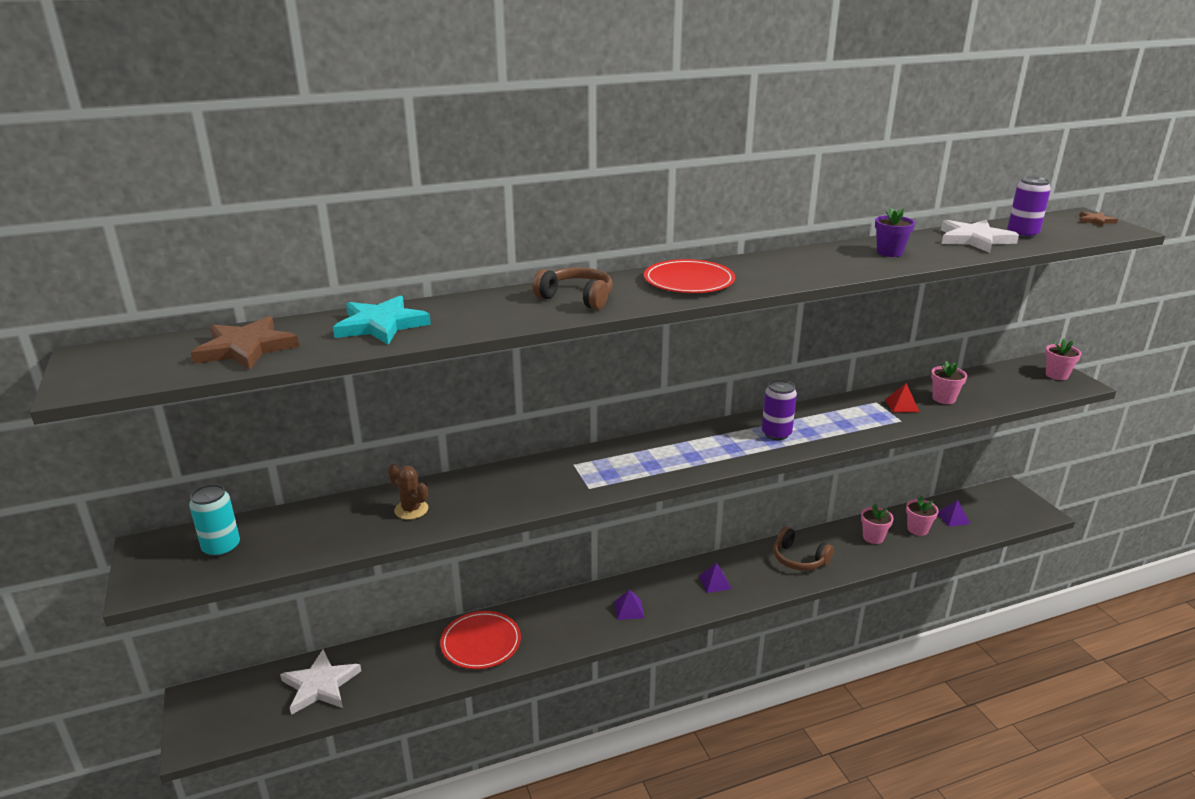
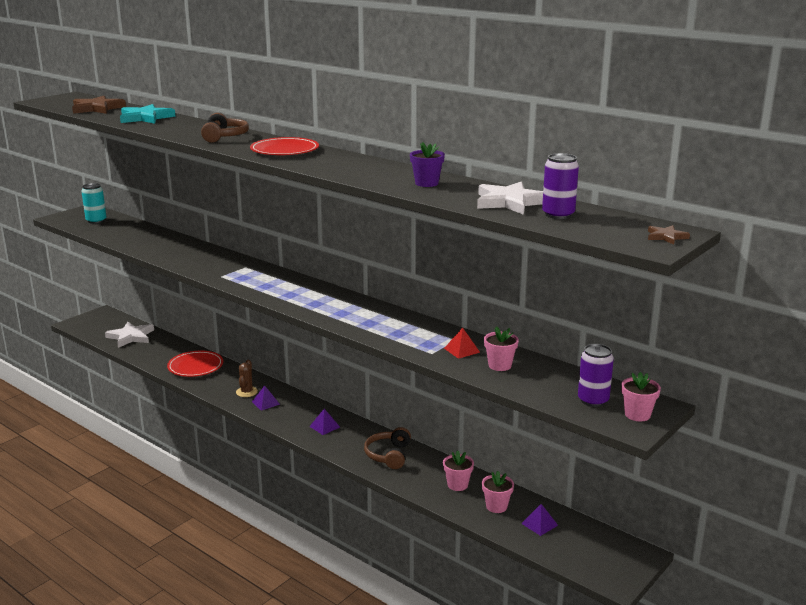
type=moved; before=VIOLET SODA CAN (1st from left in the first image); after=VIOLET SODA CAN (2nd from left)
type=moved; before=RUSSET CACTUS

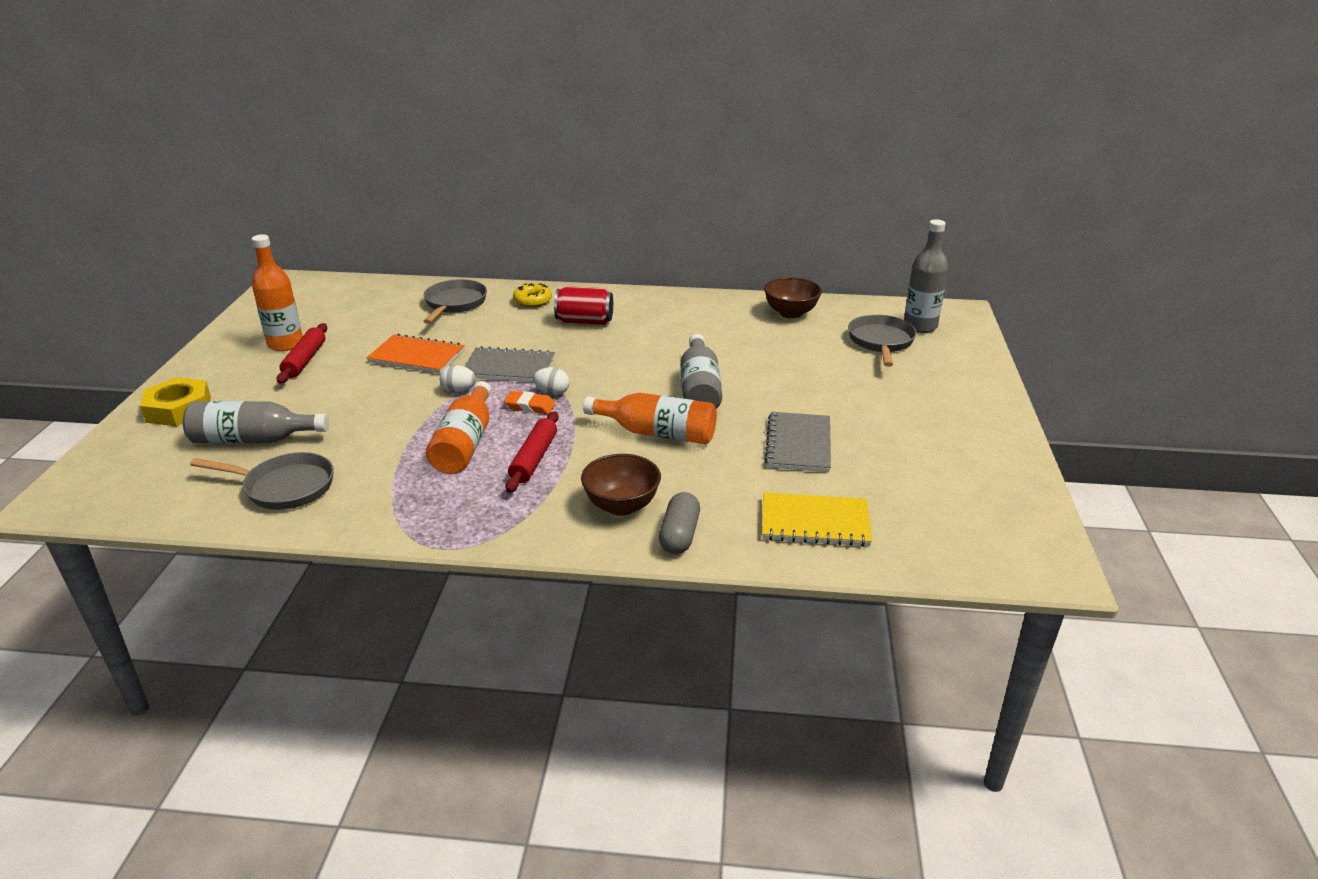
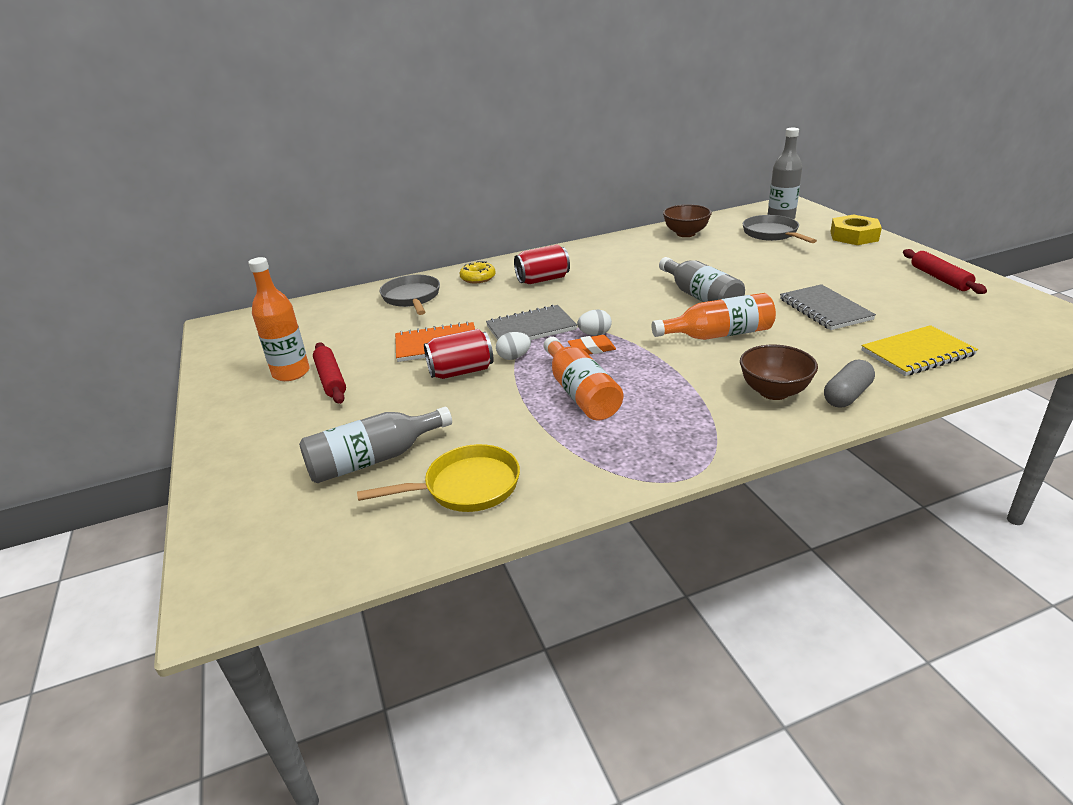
type=moved; before=GOLDEN HEX NUT
type=moved; before=SCARLET ROLLING PIN (2nd from left)
type=recoloured; before=GREY SKILLET (1st from left); after=GOLDEN SKILLET
type=turned; before=GREY CAPSULE; turn=60
type=added; after=SCARLET SODA CAN (1st from left)

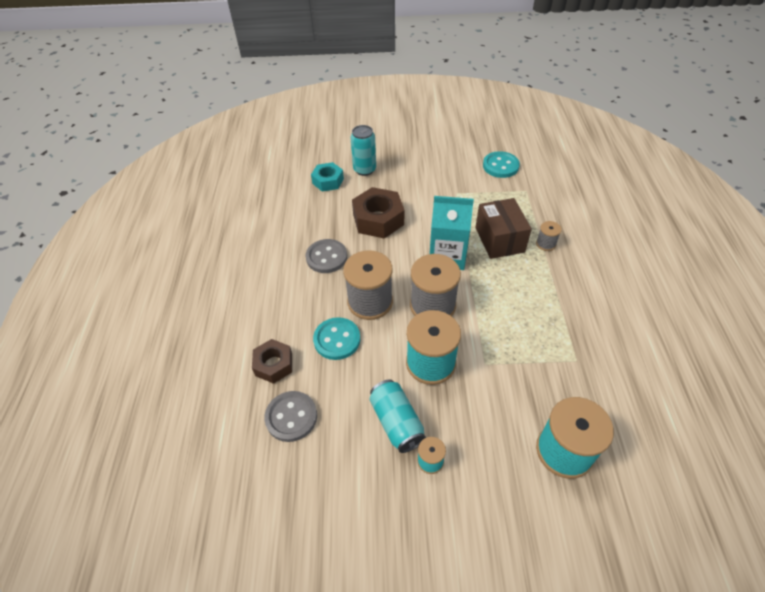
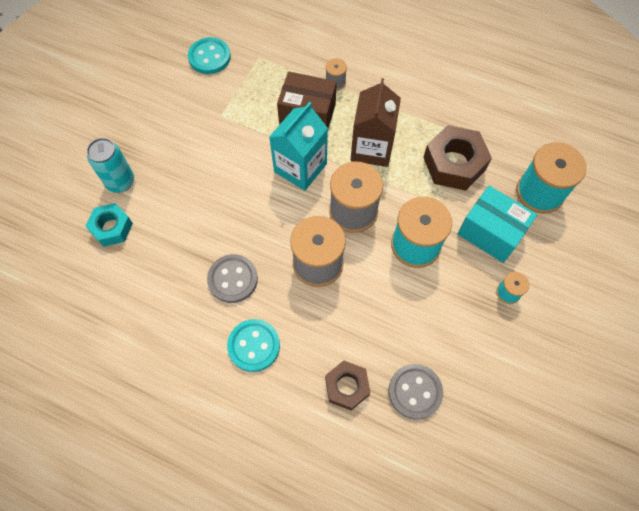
type=moved; before=RUSSET HEX NUT (2nd from left)
type=moved; before=TURQUOISE SEWING BUTTON (1st from left in the first image); after=TURQUOISE SEWING BUTTON (2nd from left)
type=removed; before=TURQUOISE SODA CAN (2nd from left)
type=added; after=RUSSET CARTON
type=added; after=TURQUOISE BOX

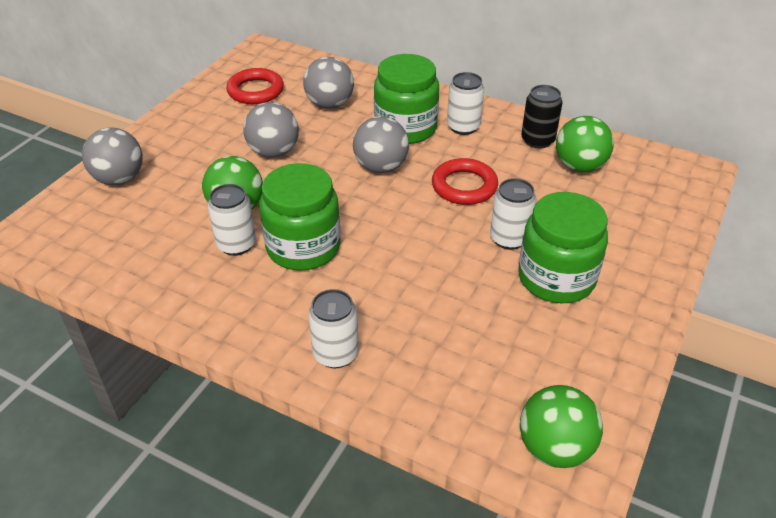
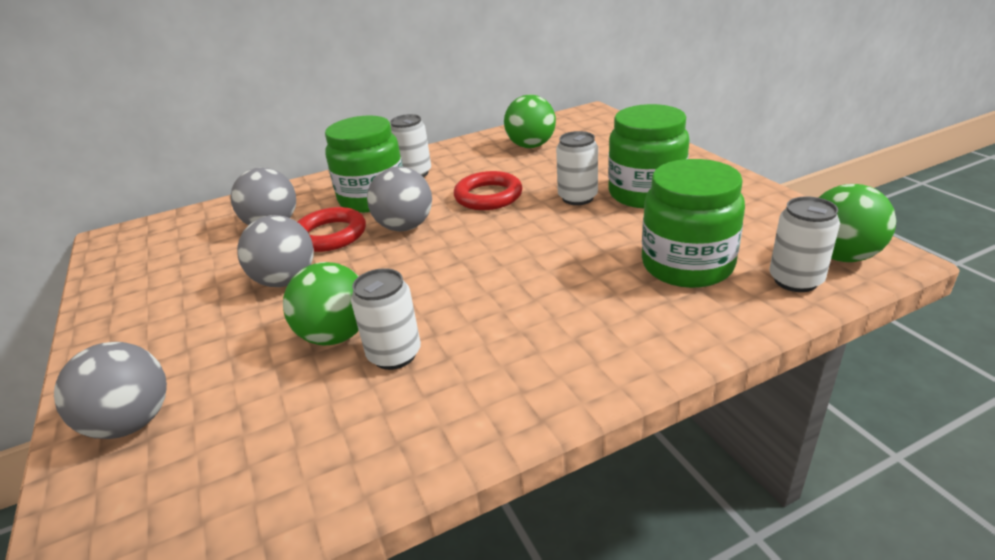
type=moved; before=SCARLET RING (1st from left)
type=removed; before=JET-BLACK SODA CAN
type=moved; before=LEAF-GREEN PRESERVE JAR (1st from left in the first image); after=LEAF-GREEN PRESERVE JAR (3rd from left)
type=moved; before=PURE WHITE SODA CAN (2nd from left in the first image); after=PURE WHITE SODA CAN (4th from left)

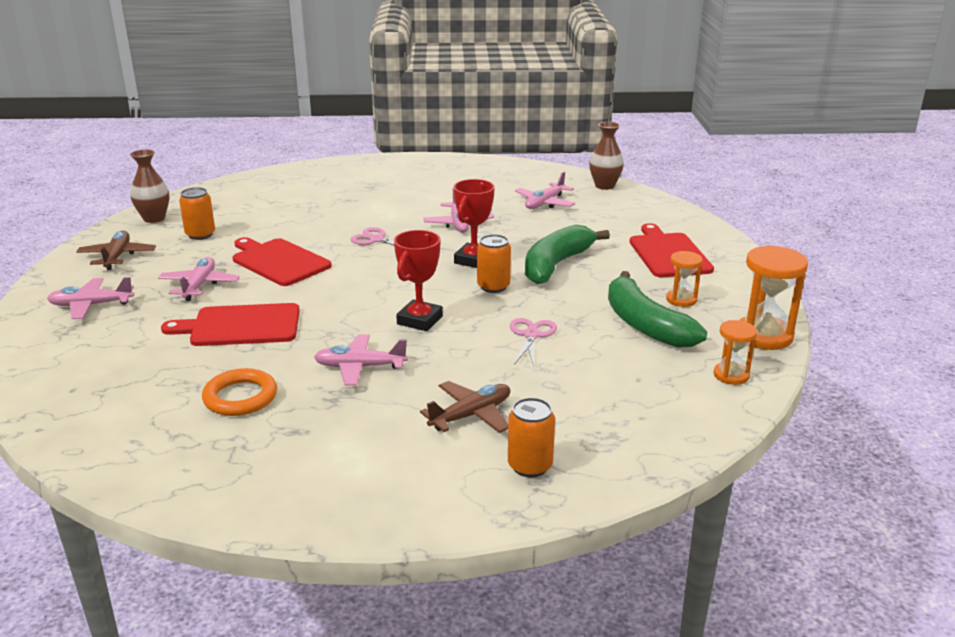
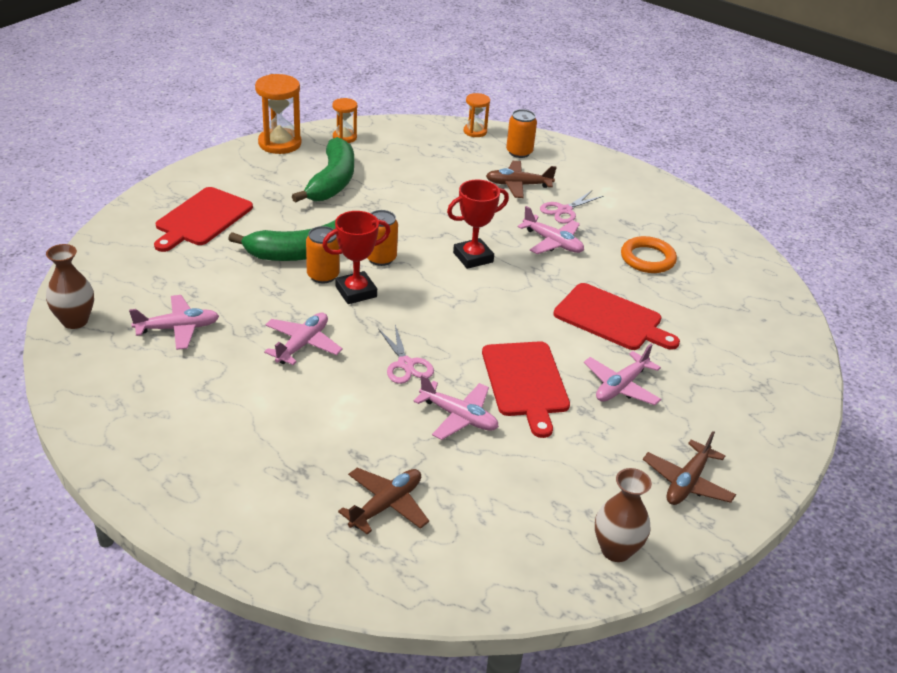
type=moved; before=ORANGE SODA CAN (1st from left)
type=moved; before=ORANGE SANDGLASS (1st from left in the first image); after=ORANGE SANDGLASS (3rd from left)
type=moved; before=PINK PLANE (1st from left in the first image); after=PINK PLANE (3rd from left)
type=moved; before=PINK PAIR OF SCISSORS (2nd from left)
type=added; after=RUSSET PLANE (1st from left)

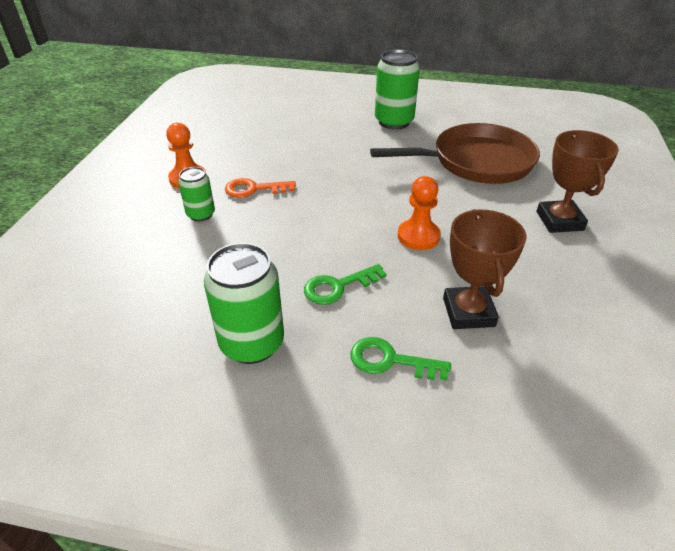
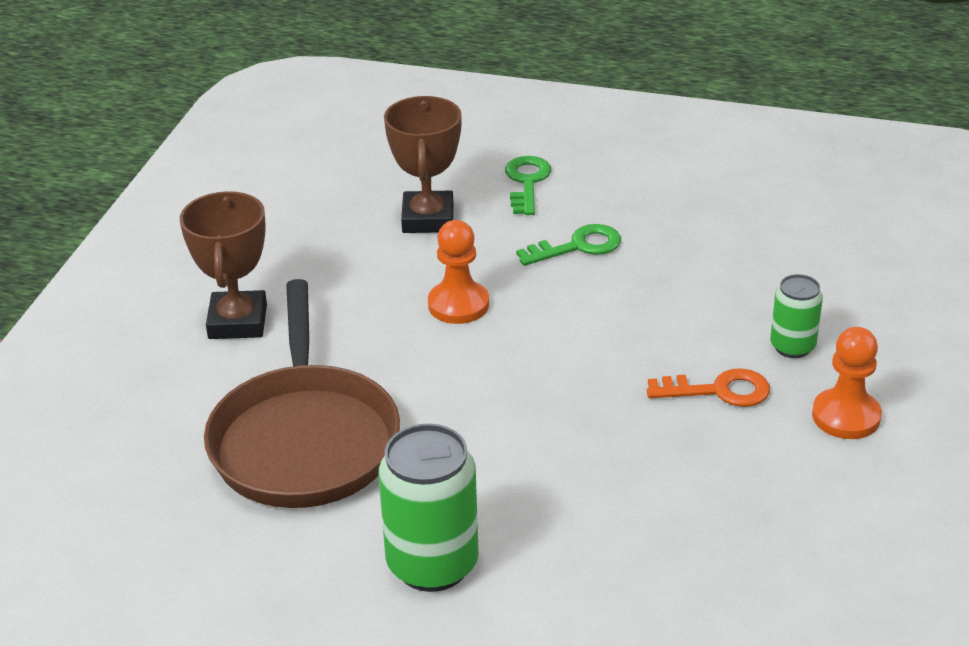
type=turned; before=RUSSET SKILLET; turn=-90
type=removed; before=LEAF-GREEN SODA CAN (2nd from left)
type=turned; before=LEAF-GREEN KEY (2nd from left in the first image); turn=-105

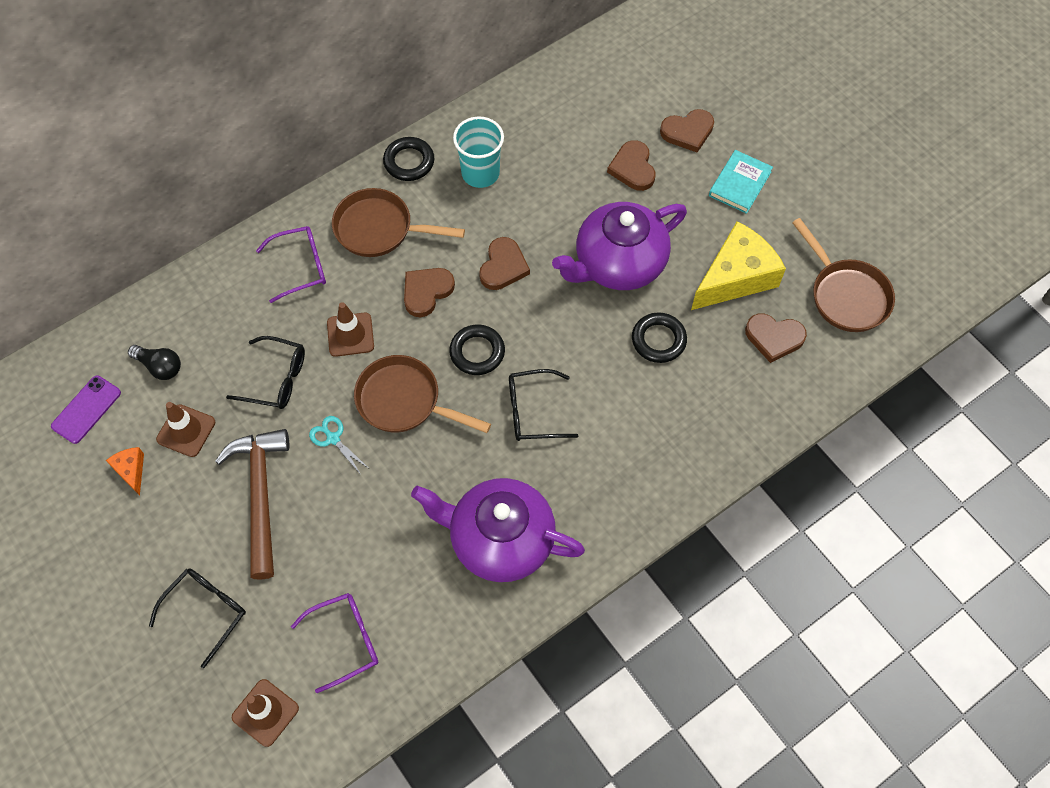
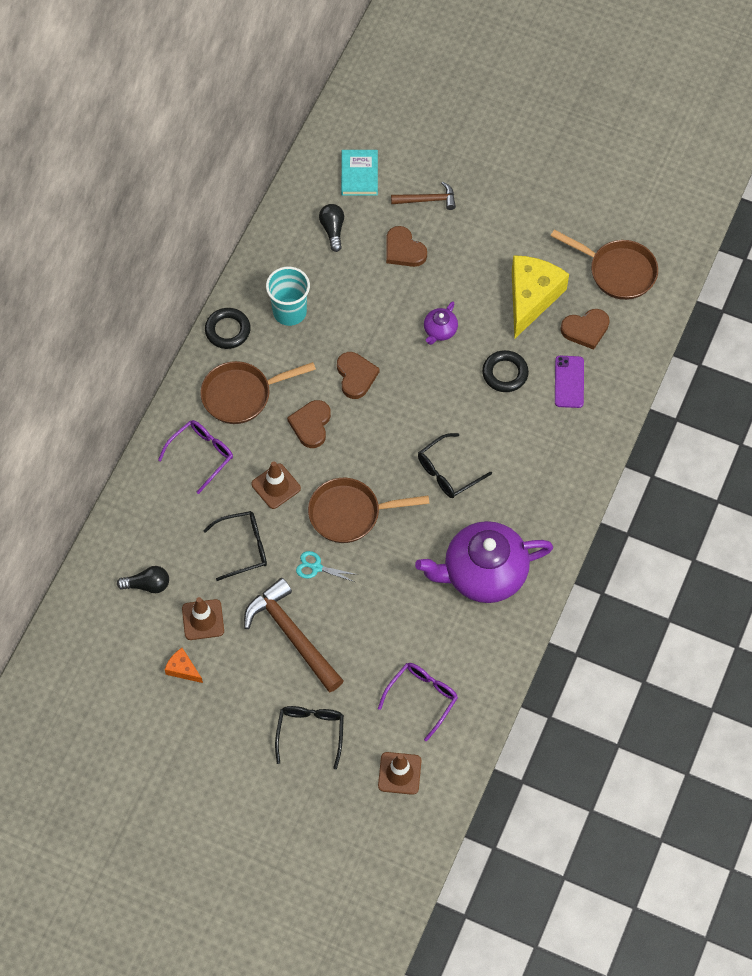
type=replaced; before=RUSSET LOVE HEART (4th from left); after=RUSSET CLAW HAMMER (2nd from left)
type=moved; before=TURQUOISE BOOK
type=resized; before=VIOLET CHINA TEAPOT (2nd from left in the first image); scale=0.43
type=removed; before=JET-BLACK RING (2nd from left)
type=moved; before=VIOLET PHONE
type=added; after=JET-BLACK LIGHTBULB (2nd from left)

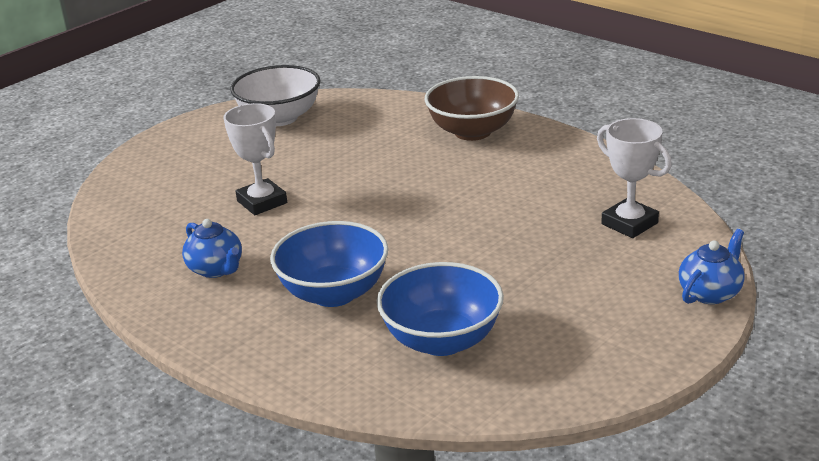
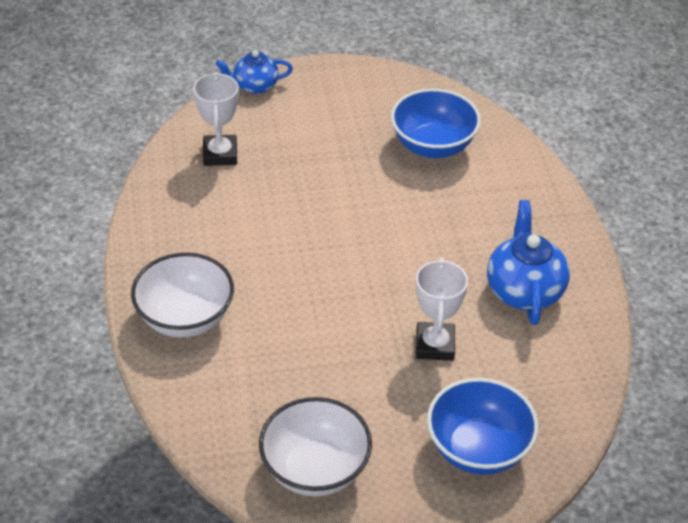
type=recoloured; before=RUSSET BOWL; after=PURE WHITE BOWL (1st from left)
type=resized; before=BLUE CHINA TEAPOT (1st from left in the first image); scale=1.57
type=moved; before=BLUE BOWL (1st from left in the first image); after=BLUE BOWL (2nd from left)

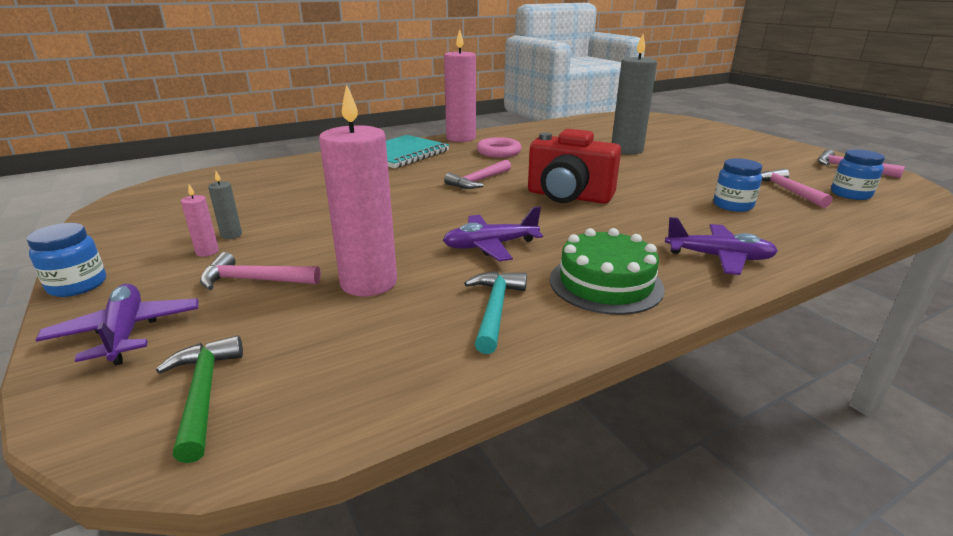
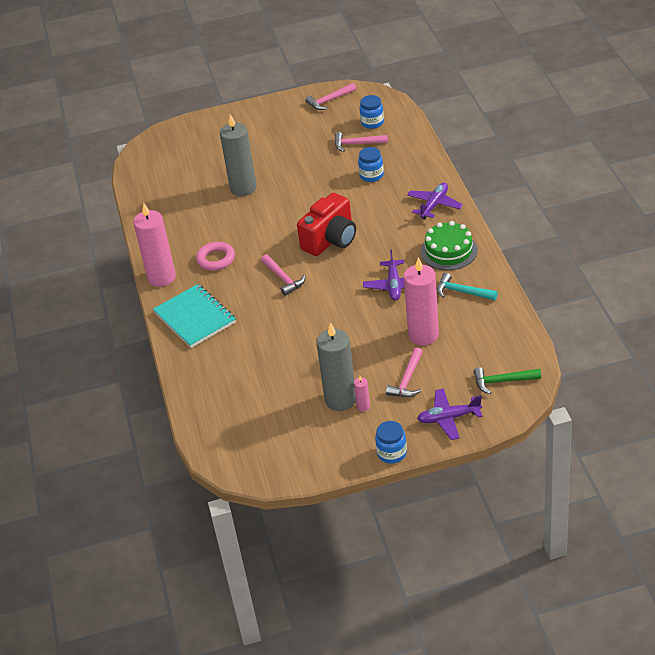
type=resized; before=GREY WAX CANDLE (1st from left in the first image); scale=2.38

